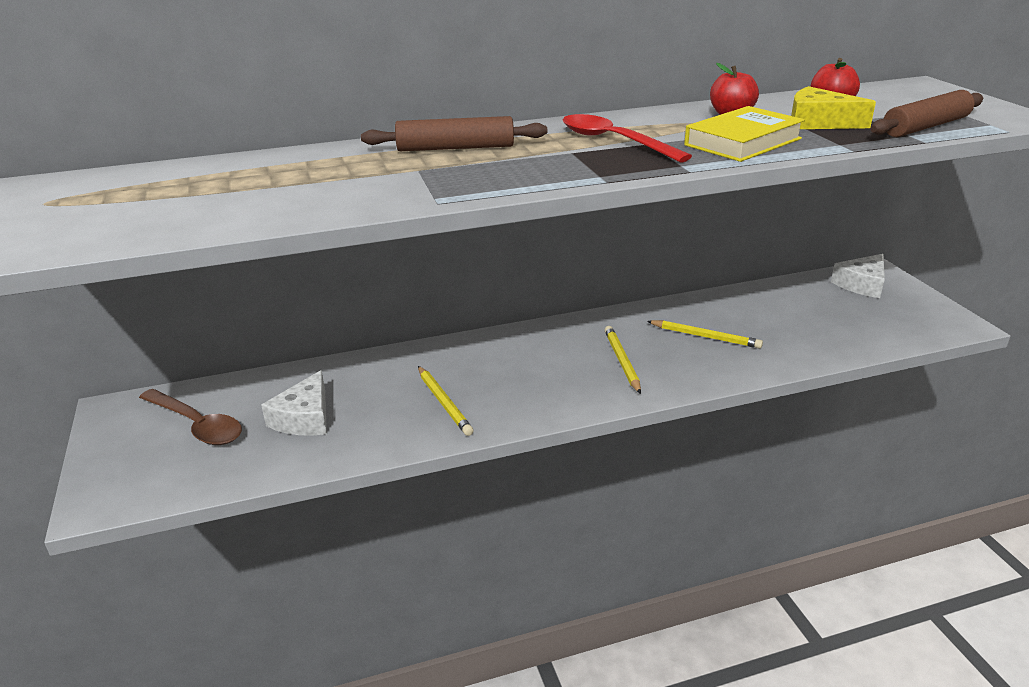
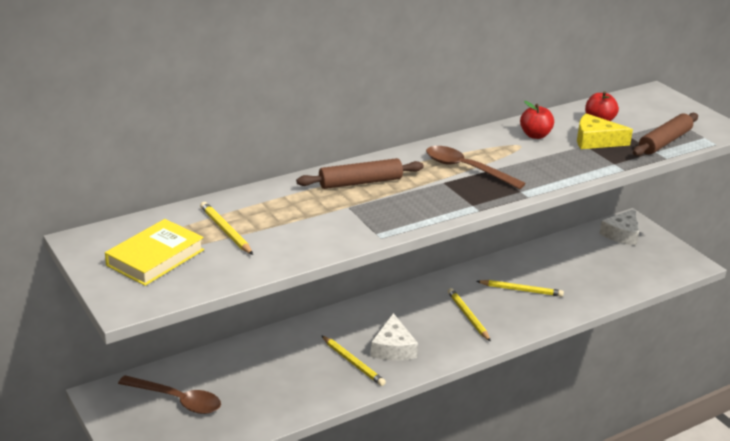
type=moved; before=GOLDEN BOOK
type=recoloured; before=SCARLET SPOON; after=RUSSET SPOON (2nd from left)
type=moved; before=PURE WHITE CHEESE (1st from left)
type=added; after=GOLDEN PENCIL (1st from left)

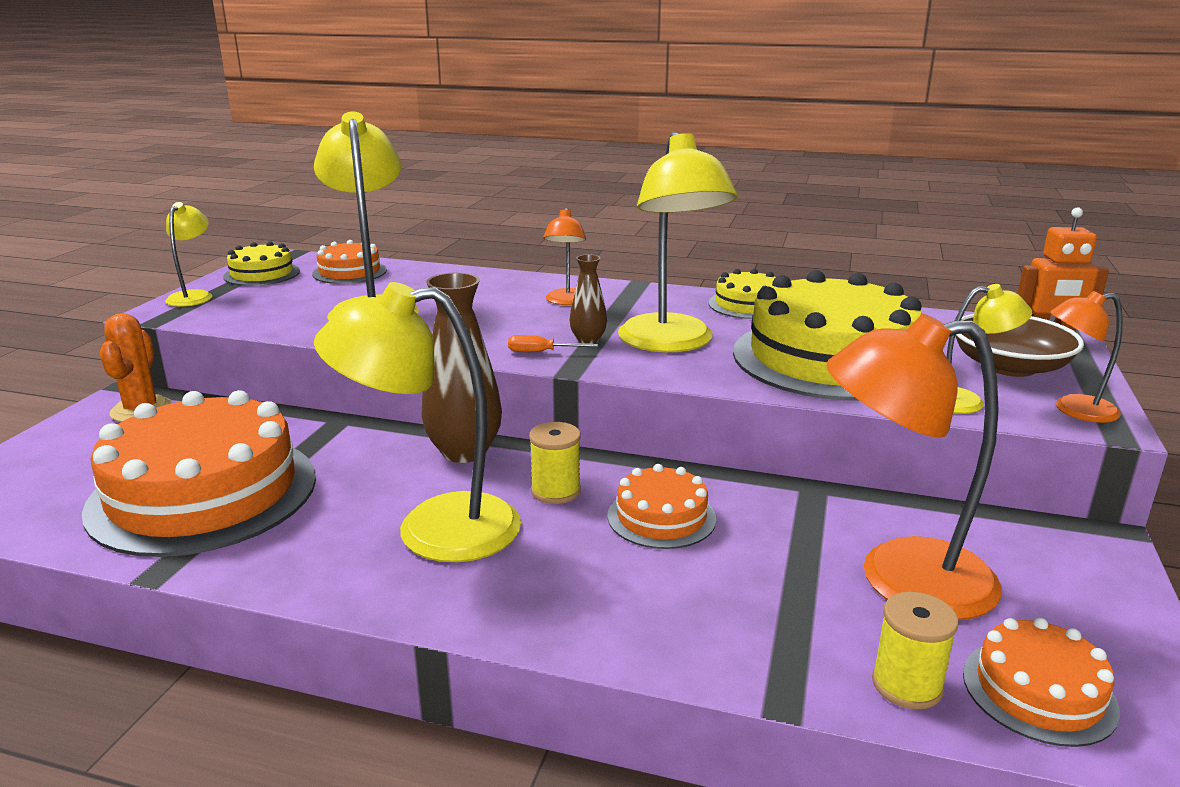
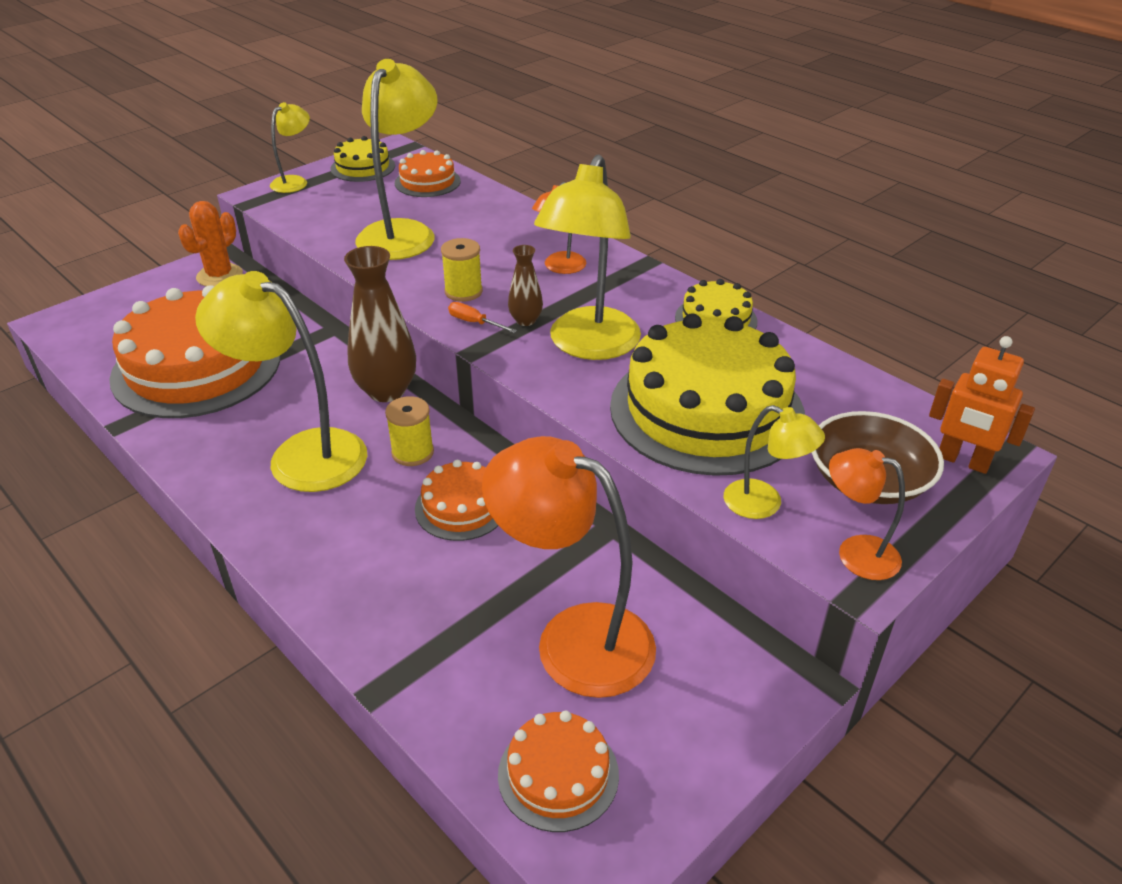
type=moved; before=GOLDEN BOBBIN (2nd from left)

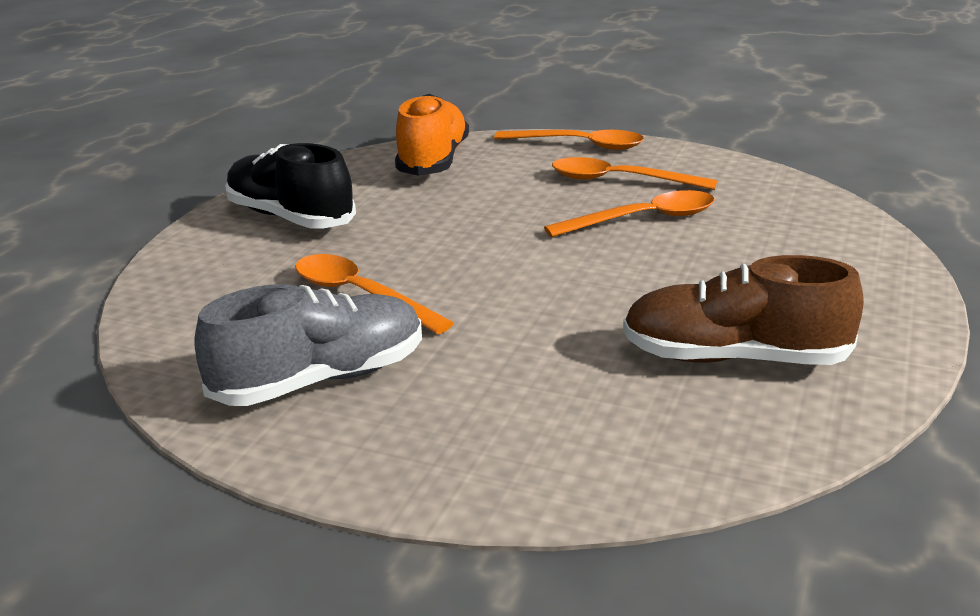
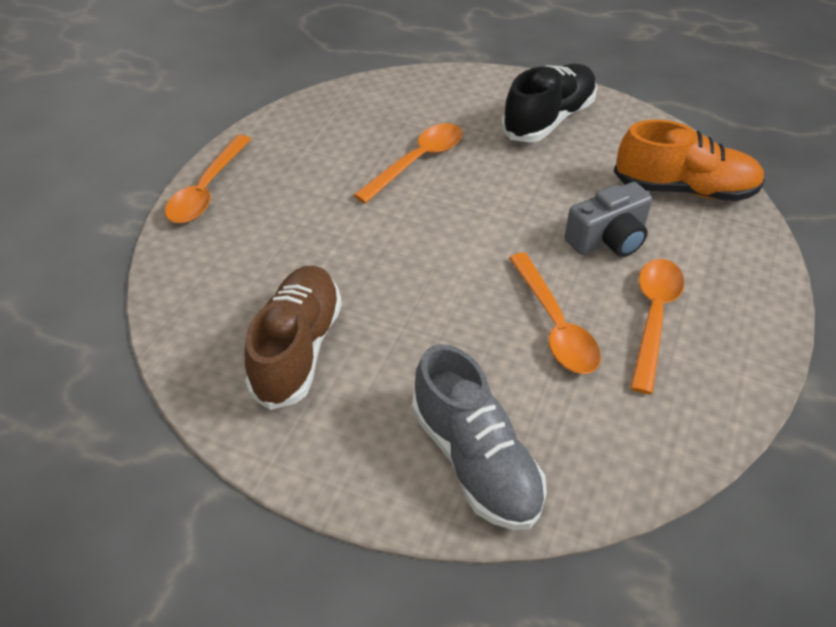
type=moved; before=ORANGE SPOON (2nd from left in the first image); after=ORANGE SPOON (1st from left)
type=moved; before=GREY SHOE
type=added; after=GREY PHOTO CAMERA

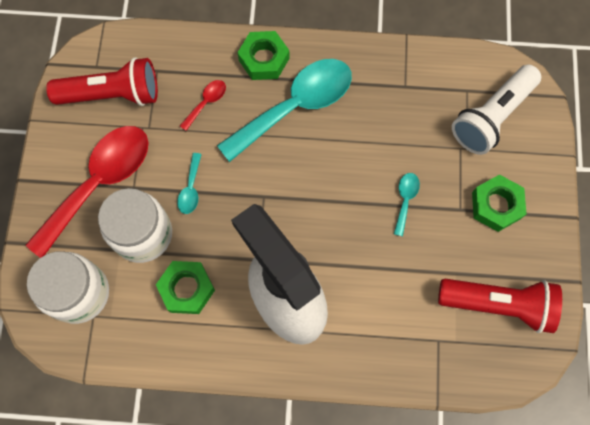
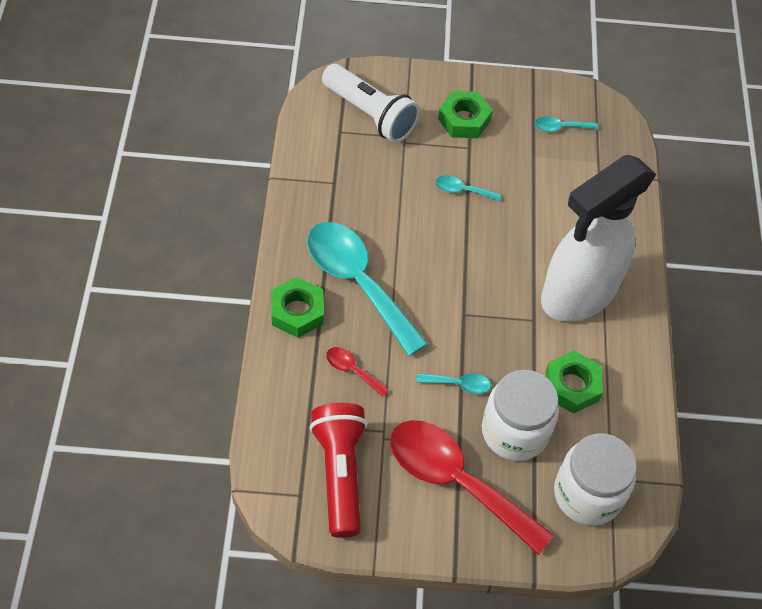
type=replaced; before=SCARLET POCKET TORCH (2nd from left); after=TURQUOISE SPOON (4th from left)

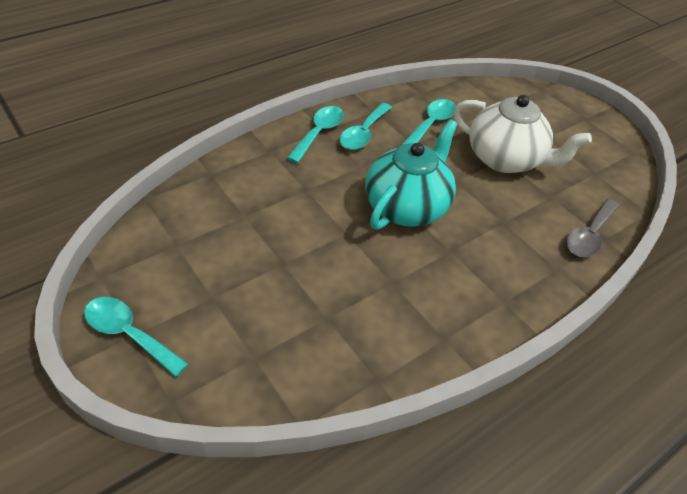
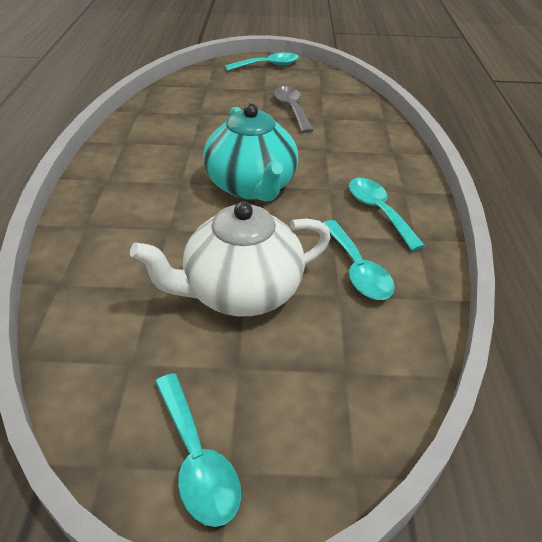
type=moved; before=TURQUOISE SPOON (2nd from left in the first image); after=TURQUOISE SPOON (1st from left)
type=moved; before=GREY SPOON

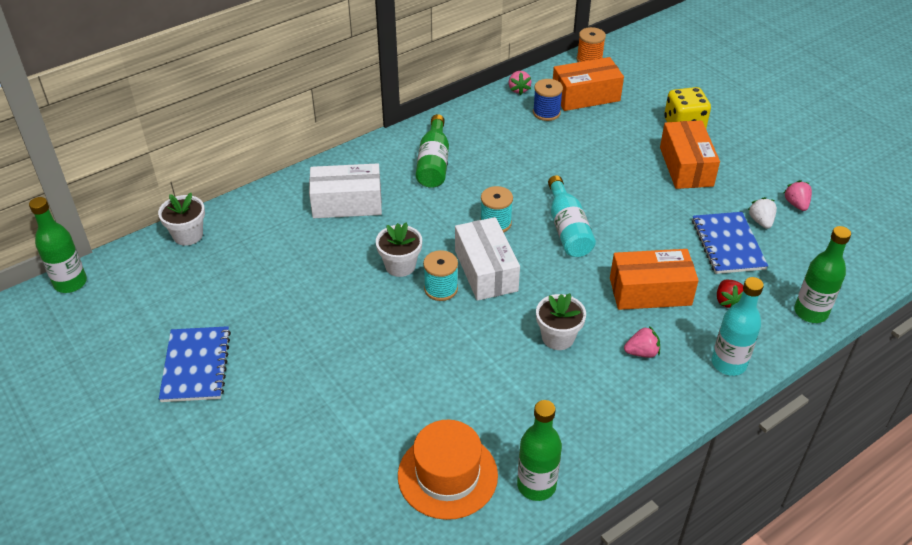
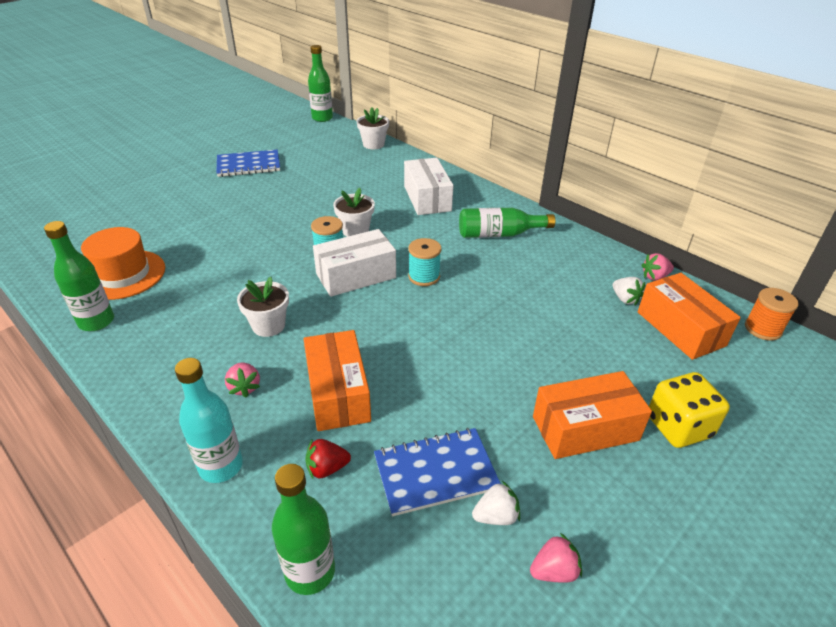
type=replaced; before=BLUE BOBBIN; after=PURE WHITE TOY STRAWBERRY (2nd from left)
type=removed; before=TURQUOISE FLASK (1st from left)

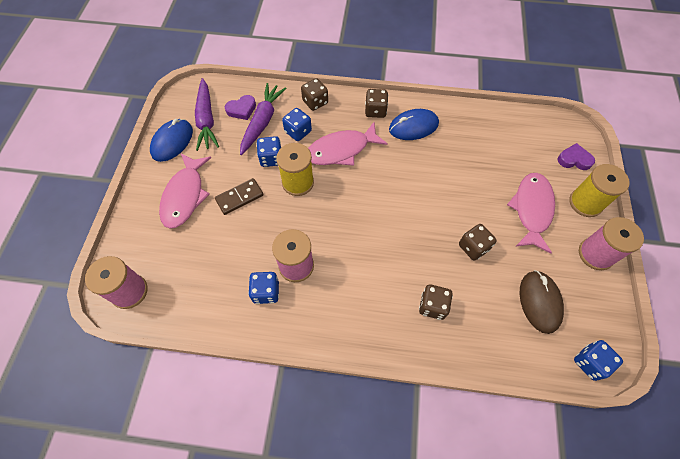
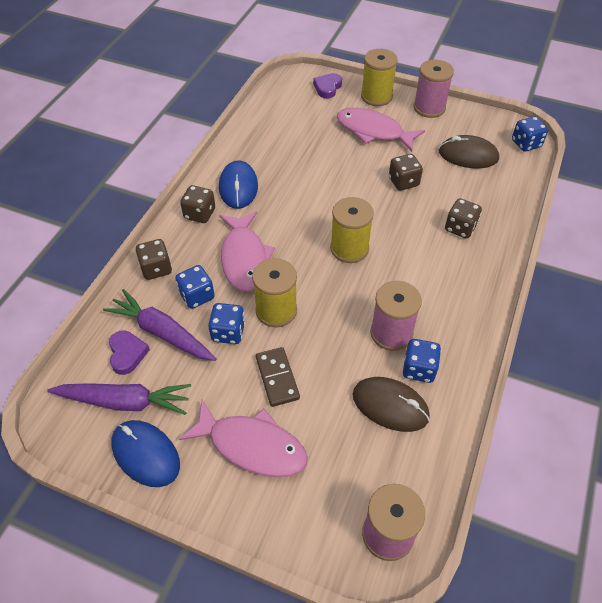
type=added; after=GOLDEN BOBBIN (2nd from left)
type=added; after=RUSSET MOUSE (1st from left)

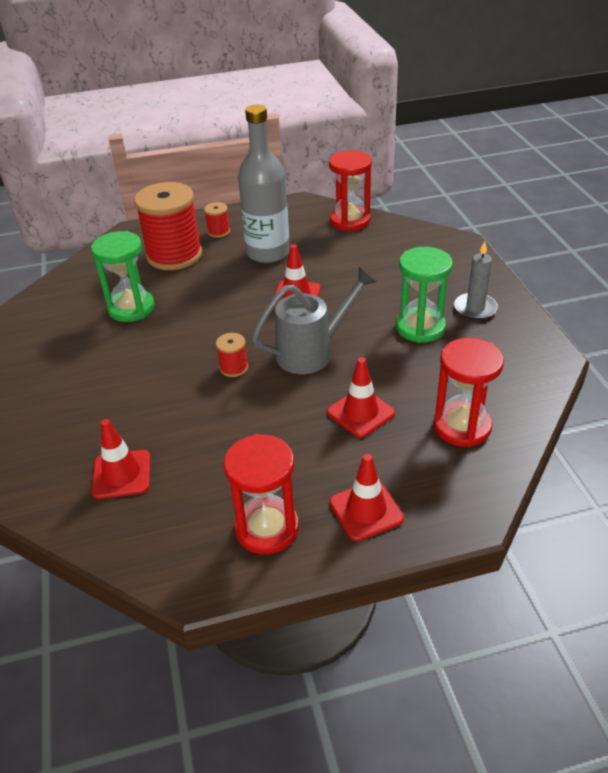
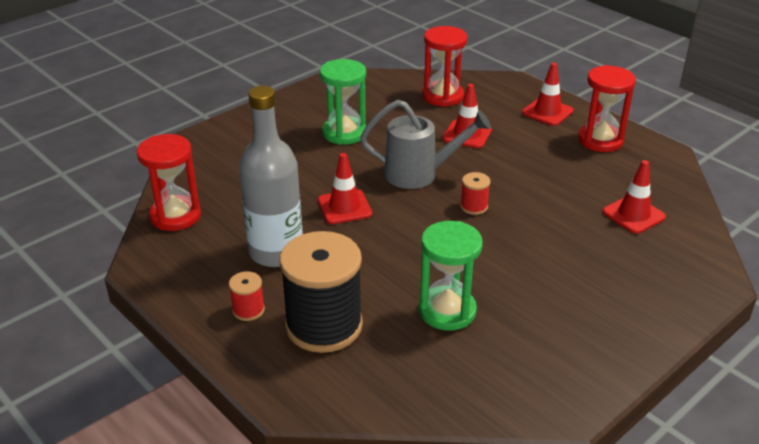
type=recoloured; before=SCARLET BOBBIN (1st from left); after=JET-BLACK BOBBIN
type=removed; before=GREY WAX CANDLE
type=turned; before=GREY SPRINKLING CAN; turn=150

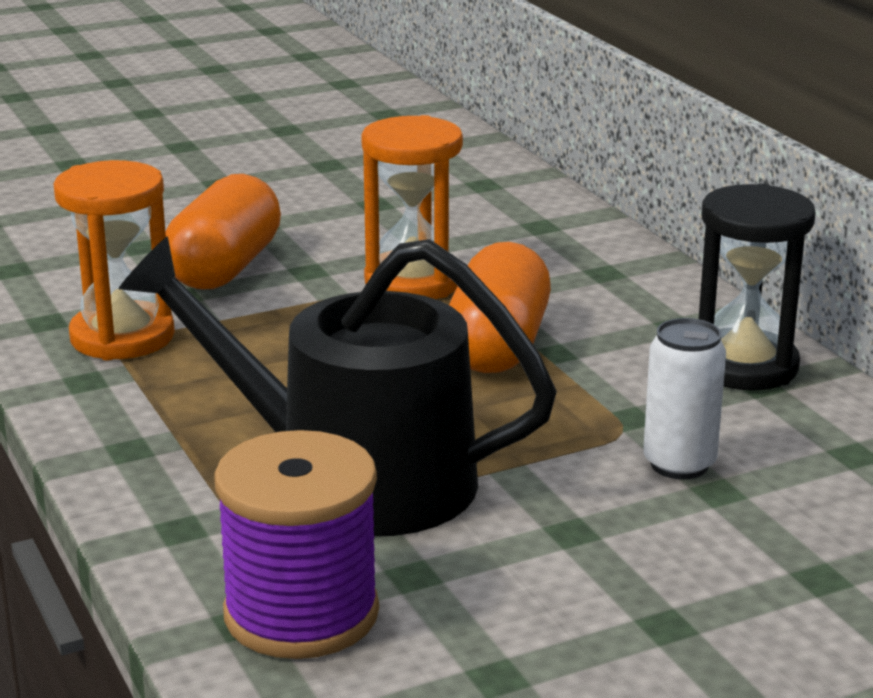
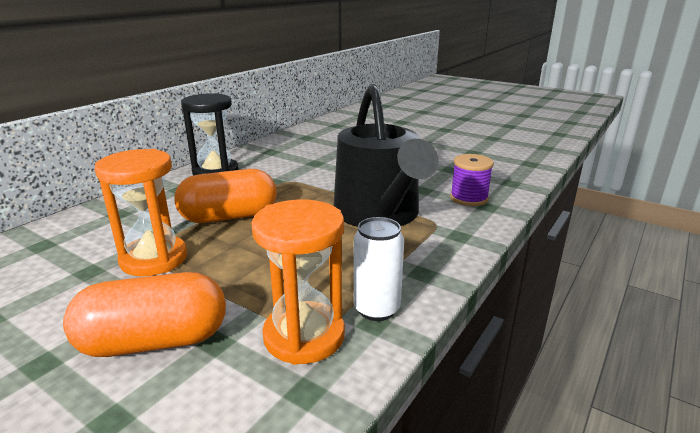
type=moved; before=PURE WHITE SODA CAN
type=resized; before=VIOLET BOBBIN; scale=0.65

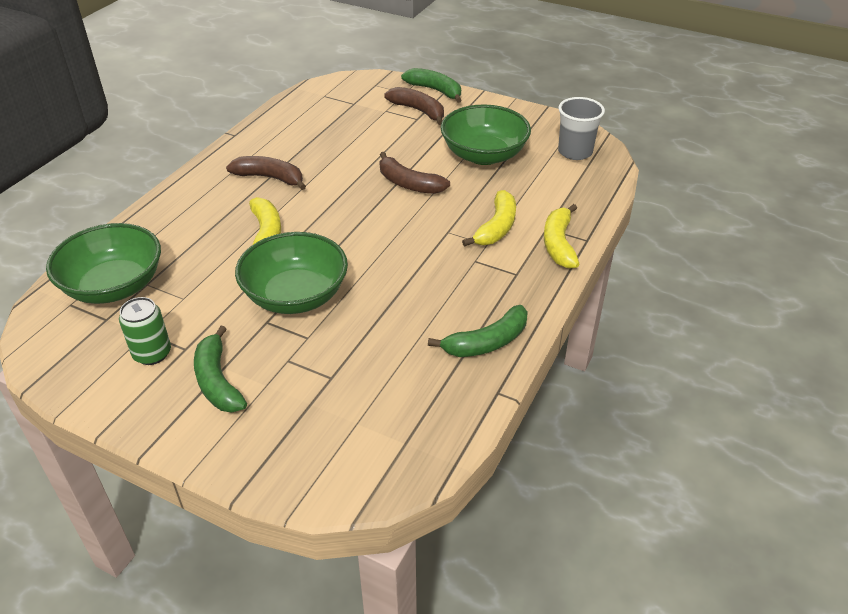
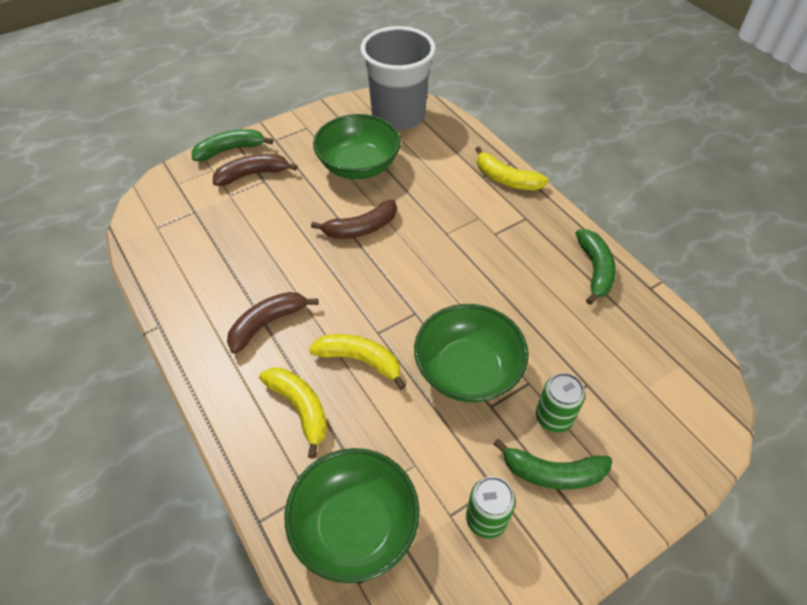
type=resized; before=GREY BEAKER; scale=1.72
type=moved; before=GOLDEN BANANA (2nd from left in the first image); after=GOLDEN BANANA (1st from left)
type=added; after=LEAF-GREEN SODA CAN (2nd from left)

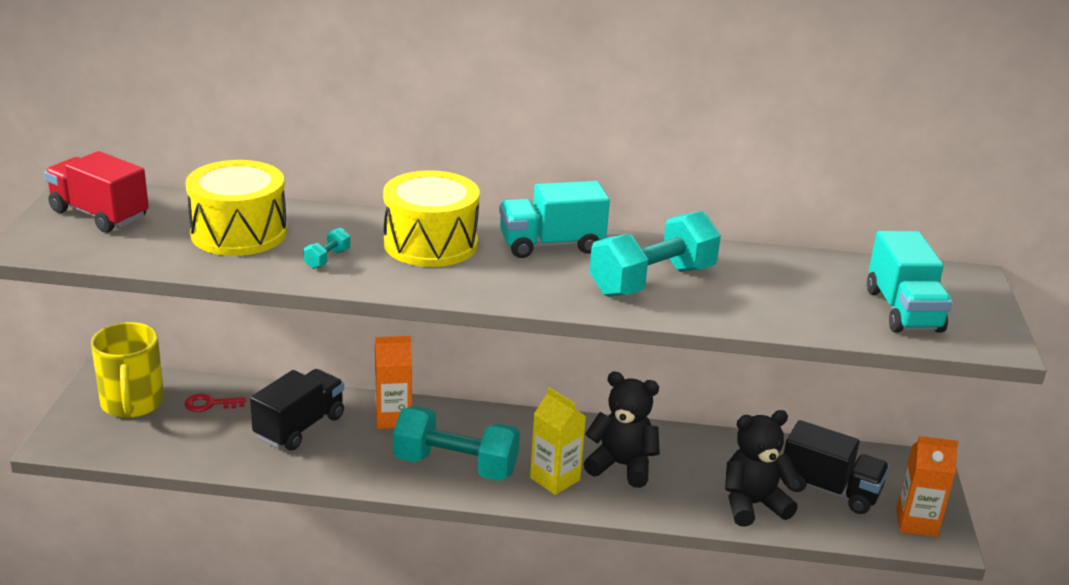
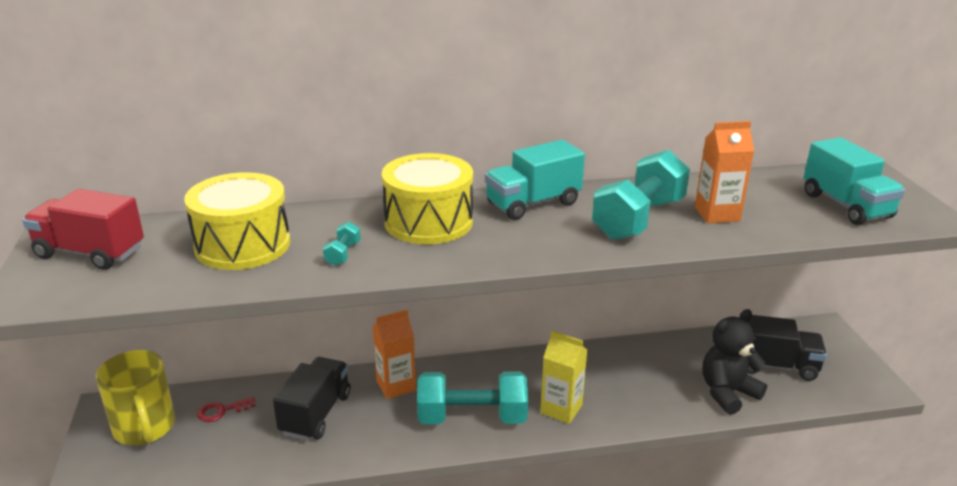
type=removed; before=JET-BLACK STUFFED BEAR (1st from left)
type=moved; before=ORANGE CARTON (2nd from left)

